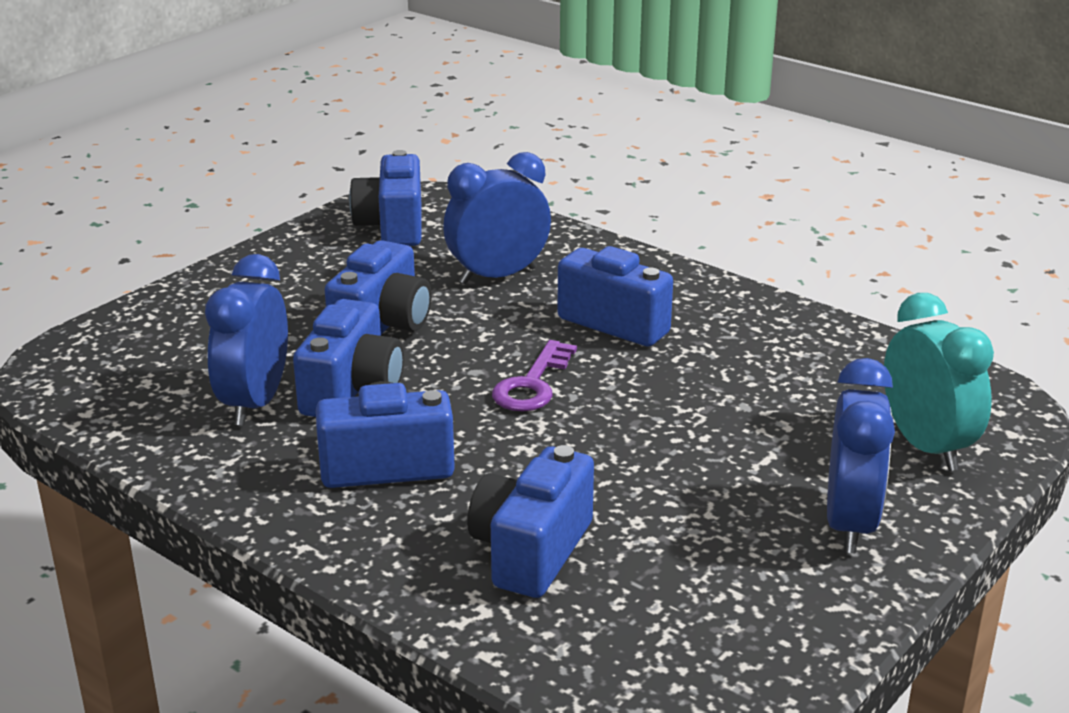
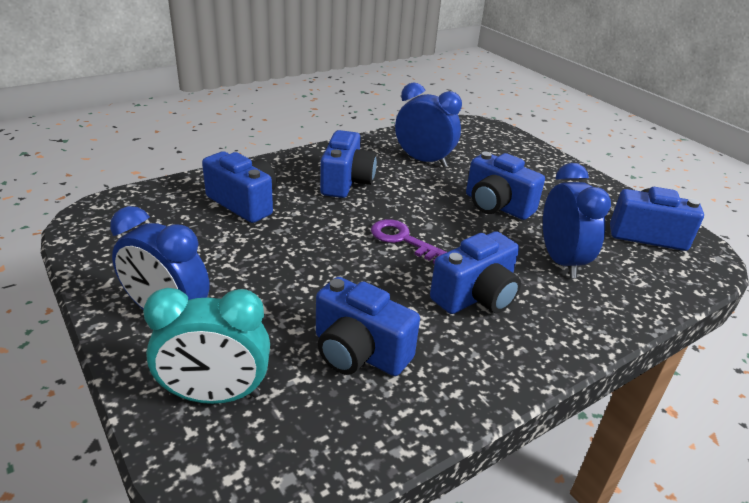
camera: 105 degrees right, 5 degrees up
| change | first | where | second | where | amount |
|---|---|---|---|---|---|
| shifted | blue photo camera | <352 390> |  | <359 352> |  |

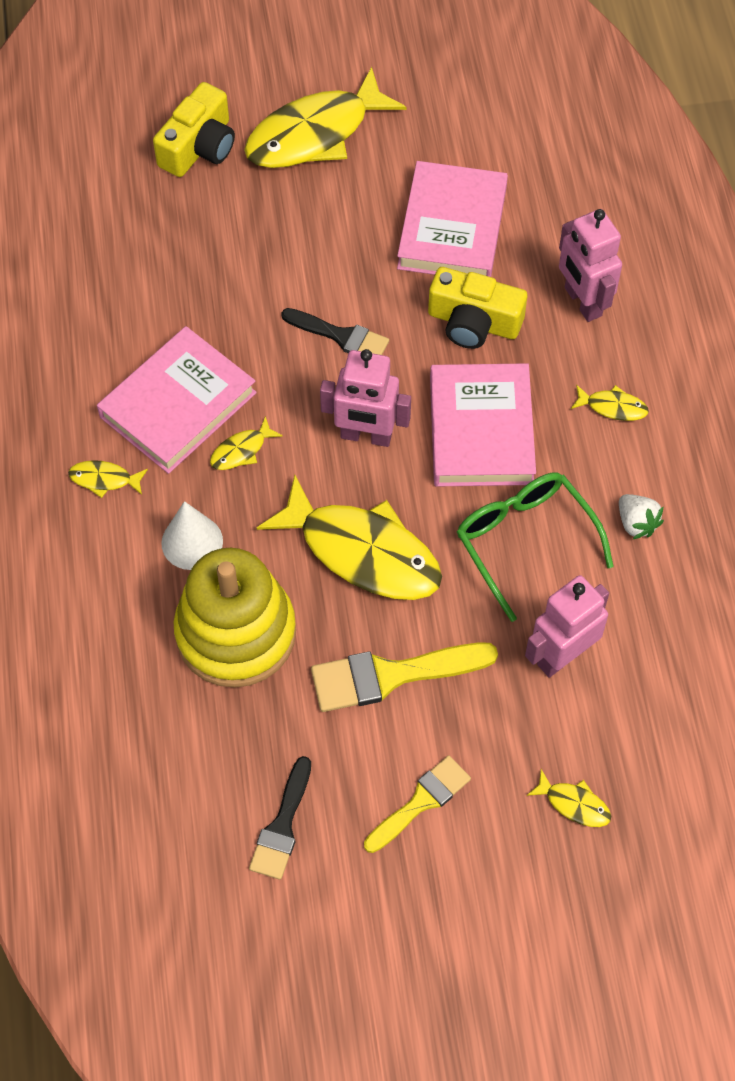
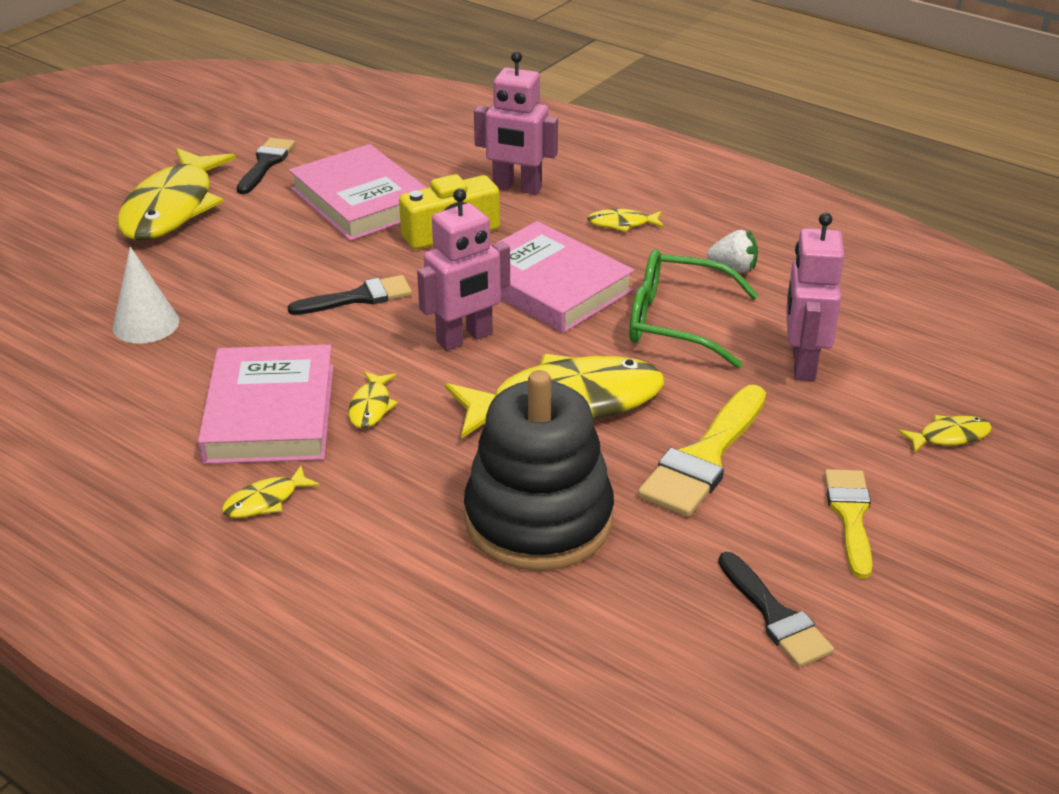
camera: 45 degrees left, 25 degrees down
| change | first | where | second | where | amount |
|---|---|---|---|---|---|
| shifted | white cone | <192 542> |  | <146 324> |  |
| new |  |  | ebony paint brush | <266 163> |  |
| repainted | yellow stacking rings | <236 633> | ebony stacking rings | <538 519> |  |
| rotated | yellow fish | <613 407> |  | <622 224> | 150 degrees counterclockwise |
| gone | yellow photo camera | <199 147> |  |  |  |

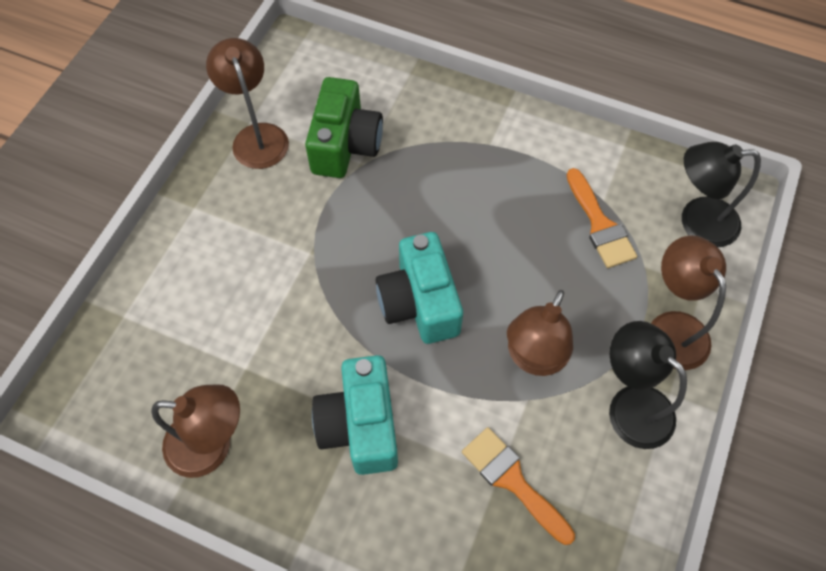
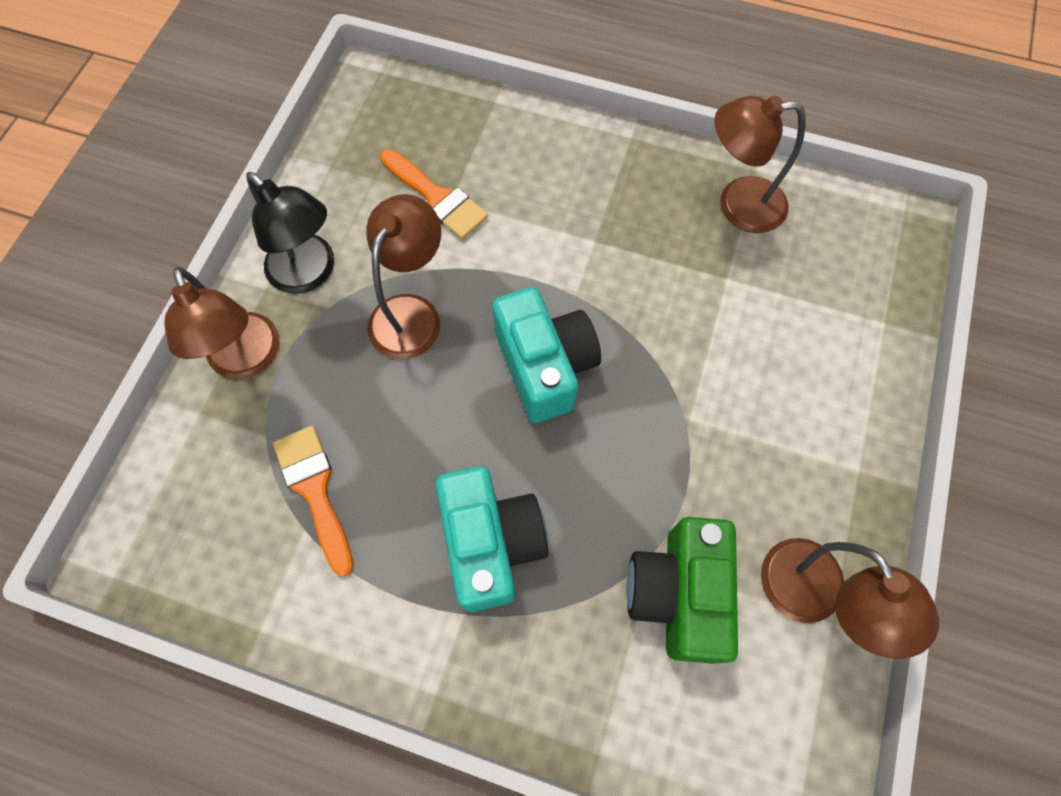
camera: 175 degrees right, 5 degrees up
| change | first | where | second | where | amount |
|---|---|---|---|---|---|
| shifted | teal photo camera | <360 425> |  | <491 543> |  |
| gone | ebony desk lamp | <697 222> |  |  |  |

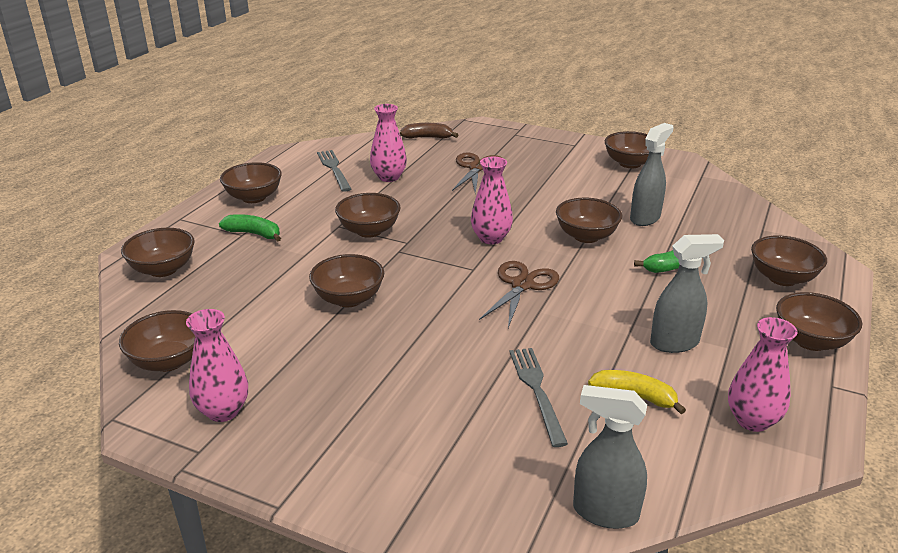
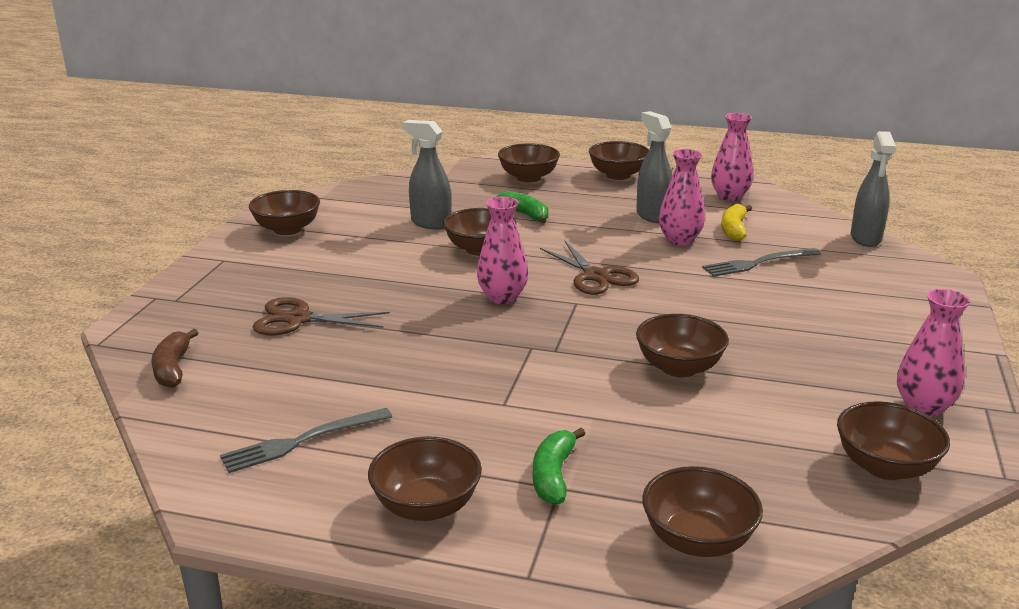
camera: 100 degrees left, 5 degrees down
| change | first | where | second | where | amount |
|---|---|---|---|---|---|
| rotated | dark brown scissors | <522 285> |  | <595 276> | 135 degrees counterclockwise |
| shifted | rosy tall vase | <389 177> |  | <679 240> |  |
| gone | dark brown serving bowl | <369 231> |  |  |  |

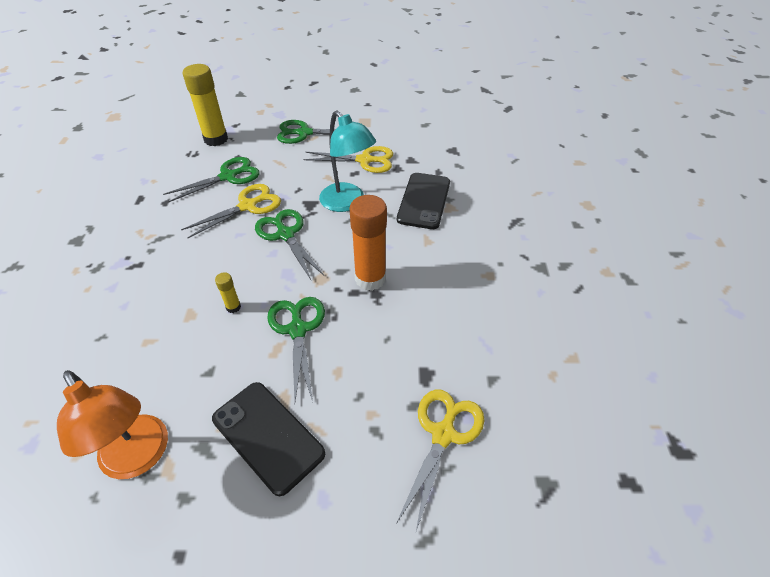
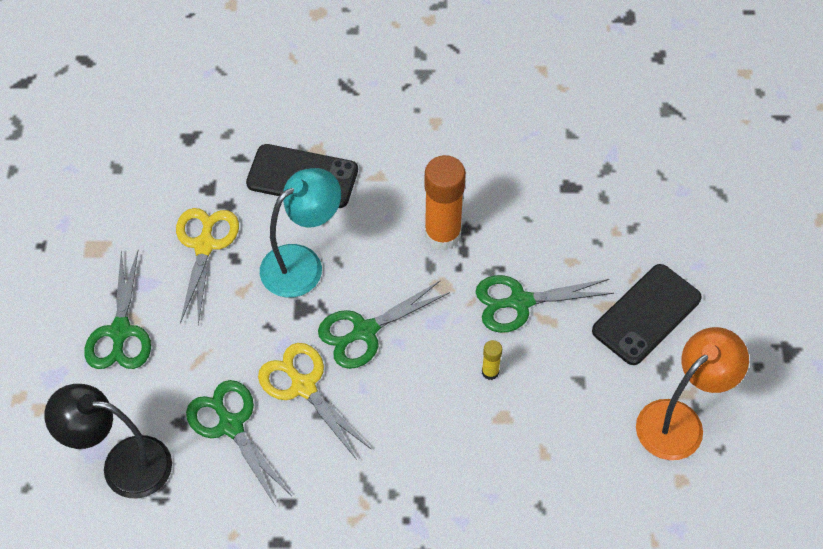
camera: 90 degrees left, 10 degrees up
| change | first | where | second | where | amount |
|---|---|---|---|---|---|
| swapped | yellow glue stick | <216 139> | ebony desk lamp | <123 464> |  |
| gone | yellow scissors | <443 434> |  |  |  |

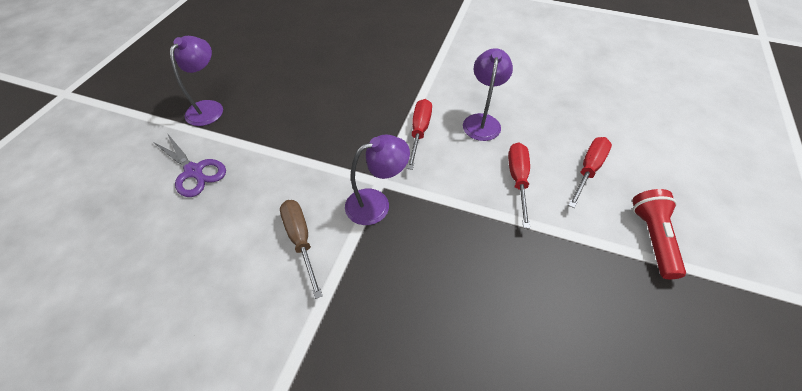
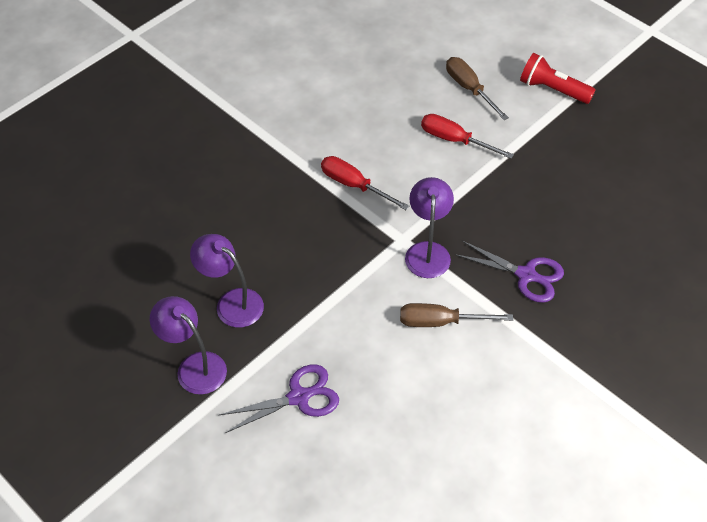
camera: 65 degrees left, 0 degrees up
| change | first | where | second | where | amount |
|---|---|---|---|---|---|
| shifted | purple desk lamp | <482 121> |  | <232 302> |  |
| repainted | scarlet hand screwdriver | <588 170> | dark brown hand screwdriver | <469 89> |  |
| new |  |  | purple scissors | <526 275> |  |

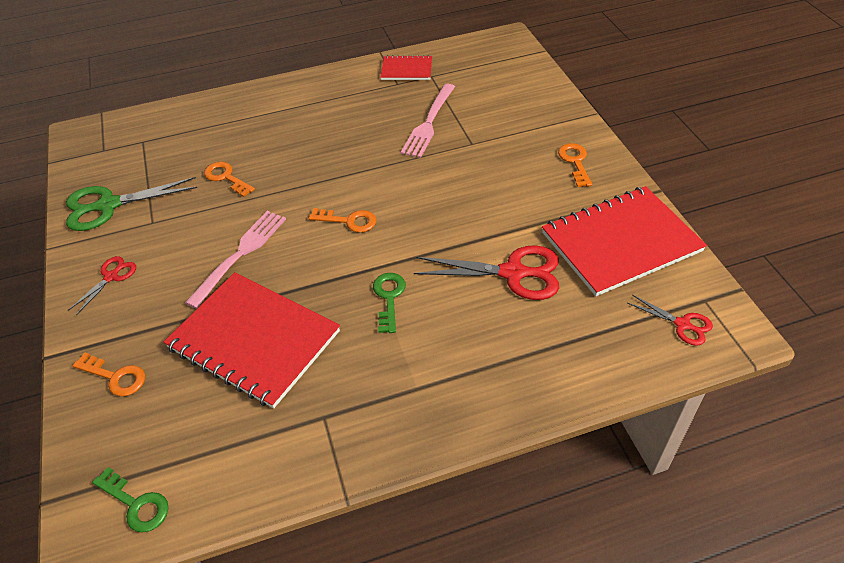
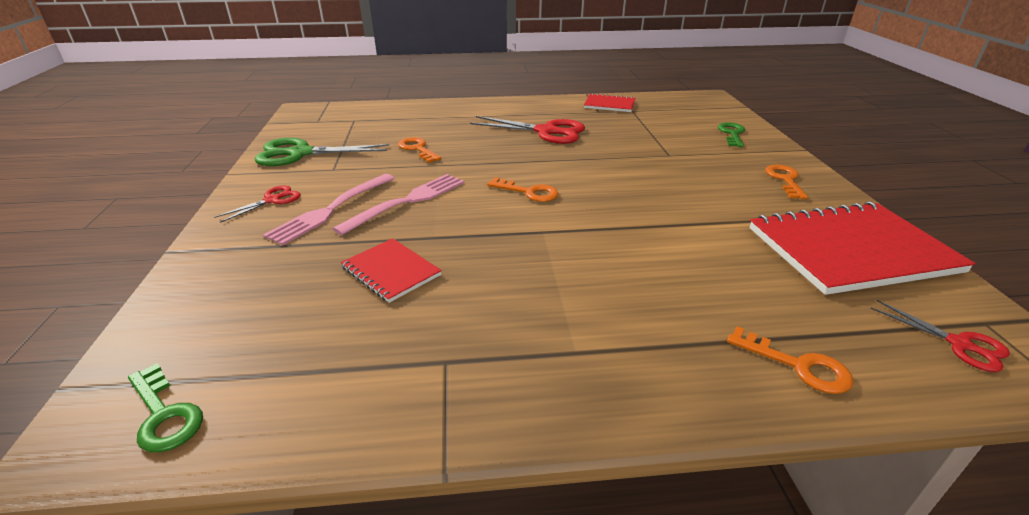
camera: 10 degrees right, 15 degrees down
| change | first | where | second | where | amount |
|---|---|---|---|---|---|
| shifted | rosy fork | <429 123> |  | <331 210> |  |
| scaled | scarlet notepad | <254 340> |  | <391 271> | x0.50 |
| shifted | scarlet scissors | <513 273> |  | <546 131> |  |
| shifted | green door key | <389 298> |  | <732 134> |  |
| shifted | bright orange door key | <115 377> |  | <798 365> |  |

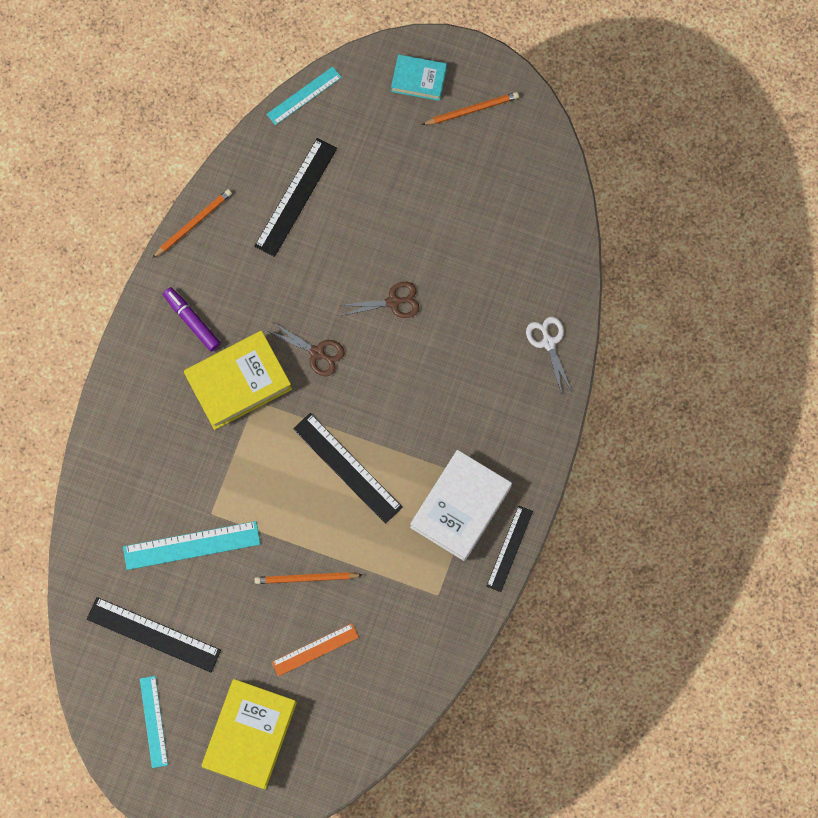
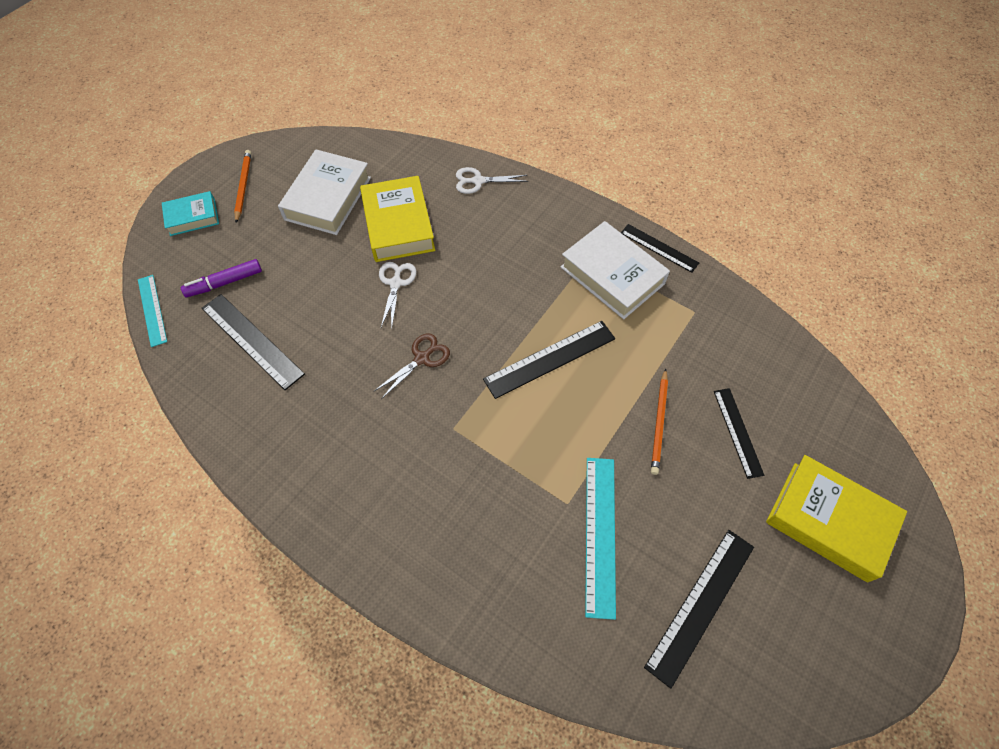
camera: 75 degrees left, 15 degrees down
| change | first | where | second | where | amount |
|---|---|---|---|---|---|
| rotated | teal book | <418 80> |  | <192 217> | 45 degrees clockwise |
| shifted | purple marker | <192 321> |  | <224 283> |  |
| new |  |  | white book | <328 198> |  |
| shifted | yellow book | <238 382> |  | <398 225> |  |
| repainted | dark brown scissors | <393 302> | white scissors | <396 283> |  |
| repainted | bright orange measuring stick | <315 649> | ebony measuring stick | <737 432> |  |
| gone | teal measuring stick | <153 721> |  |  |  |
| gone | bright orange lead pencil | <193 224> |  |  |  |

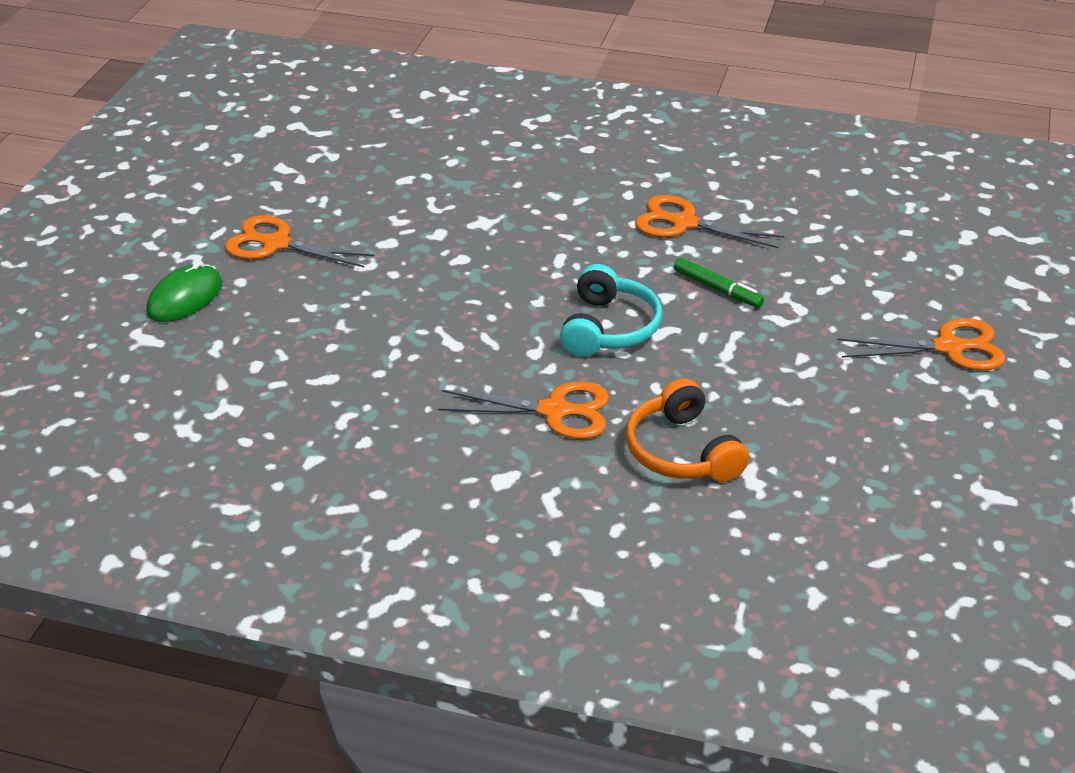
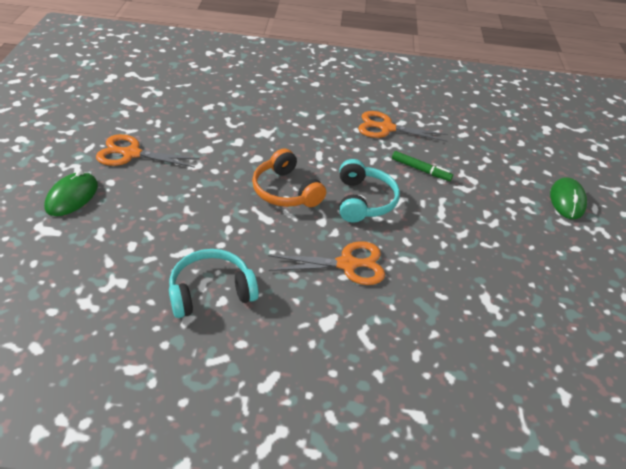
camera: 15 degrees left, 5 degrees up
| change | first | where | second | where | amount |
|---|---|---|---|---|---|
| new |  |  | teal headset | <211 291> |  |
| shifted | bright orange headset | <682 451> |  | <286 191> |  |
| swapped | bright orange scissors | <948 348> | green computer mouse | <567 200> |  |

